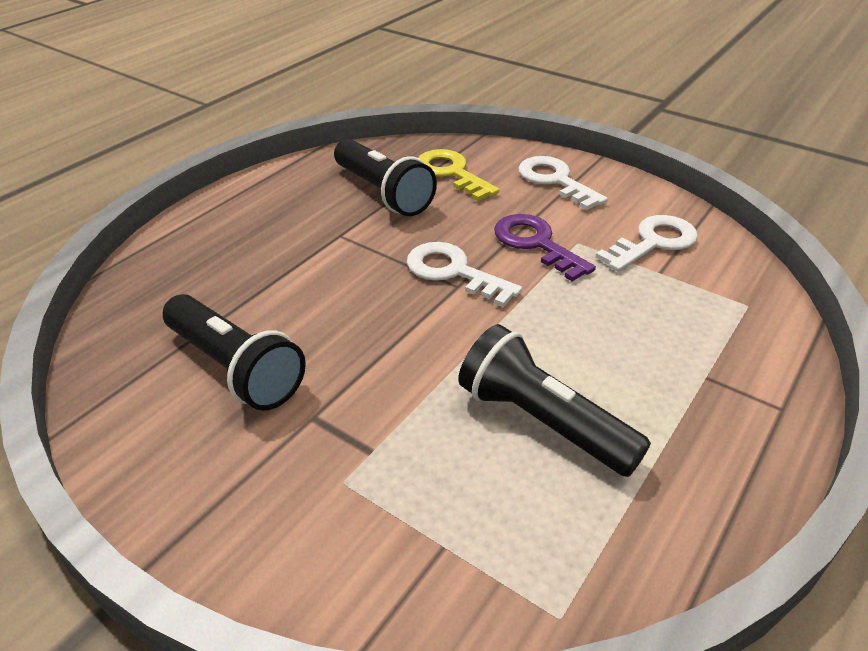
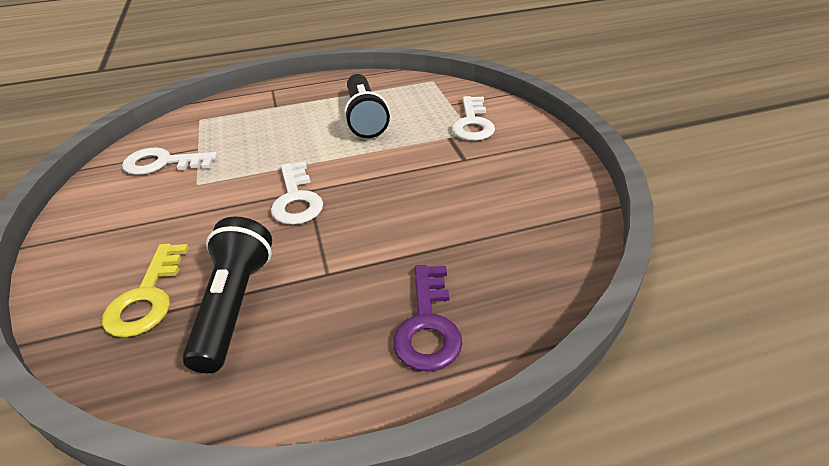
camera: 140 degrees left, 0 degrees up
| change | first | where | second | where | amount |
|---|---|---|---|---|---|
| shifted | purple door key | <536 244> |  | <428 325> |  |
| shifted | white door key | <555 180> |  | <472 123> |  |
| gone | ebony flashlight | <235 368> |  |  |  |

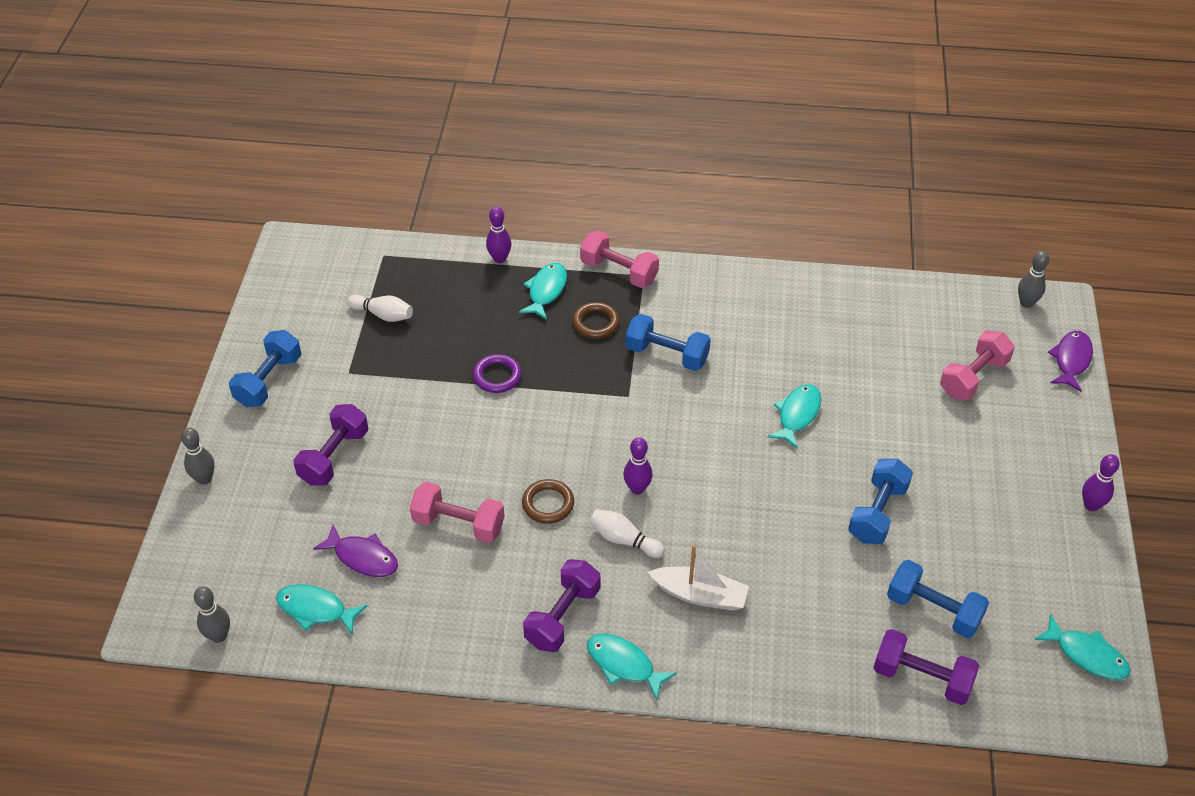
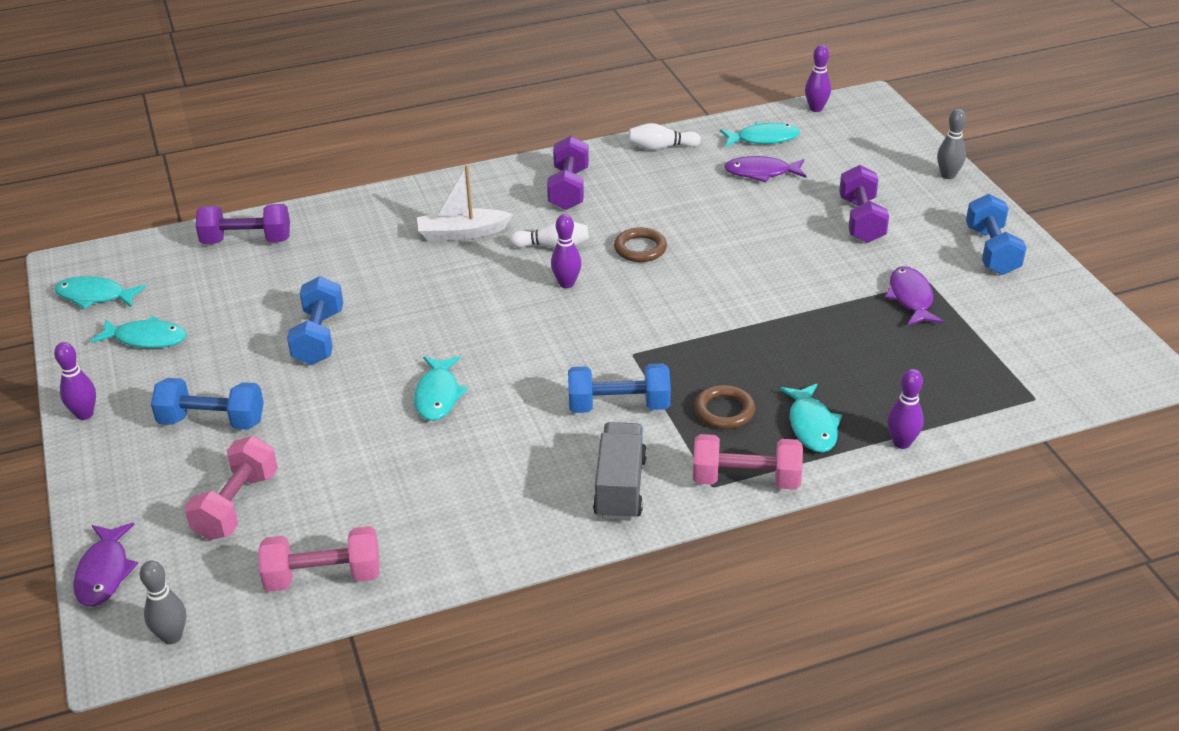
camera: 155 degrees right, 10 degrees down
| change | first | where | second | where | amount |
|---|---|---|---|---|---|
| shifted | teal fish | <624 664> |  | <146 339> |  |
| shifted | blue hand weight | <933 610> |  | <212 421> |  |
| shifted | rosy hand weight | <458 524> |  | <323 577> |  |
| new |  |  | gray toy truck | <620 487> |  |
| shifted | white skittle | <383 315> |  | <661 147> |  |
| repainted | gray skittle | <219 636> | purple skittle | <816 108> |  |
| new |  |  | purple fish | <911 298> |  |
| gone | purple hoop | <497 376> |  |  |  |

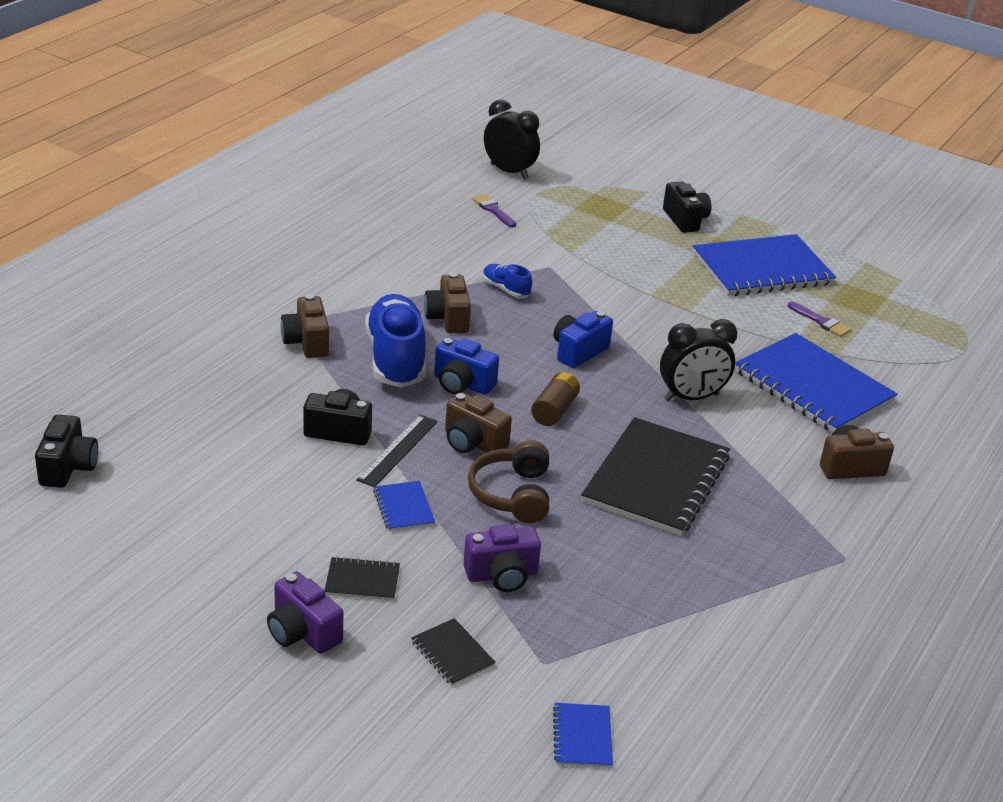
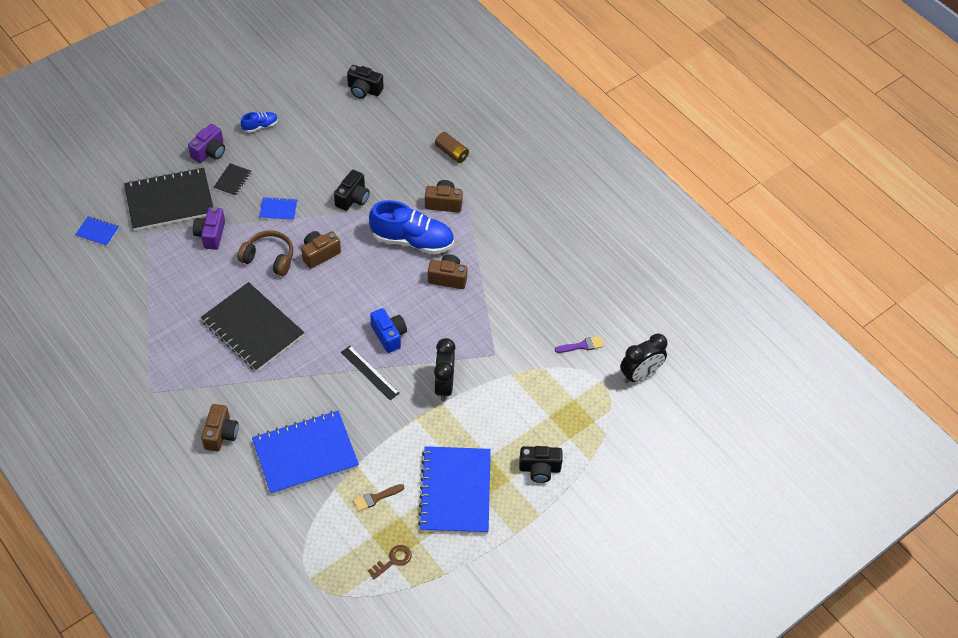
camera: 110 degrees right, 20 degrees up
| change | first | where | second | where | amount |
|---|---|---|---|---|---|
| scaled | ebony notepad | <452 654> |  | <169 201> | x2.32 |
| rotated | purple photo camera | <302 632> |  | <210 152> | 150 degrees clockwise |
| shifted | blue lace-up shoe | <505 289> |  | <260 126> |  |
| shifted | ebony measuring stick | <398 450> |  | <370 372> |  |
| repainted | purple paint brush | <821 322> | dark brown paint brush | <376 498> |  |
| new |  |  | dark brown door key | <393 560> |  |
| shifted | ebony clock | <691 397> |  | <444 385> |  |
| shifted | dark brown battery | <554 410> |  | <451 153> |  |
| gone | blue photo camera | <462 384> |  |  |  |

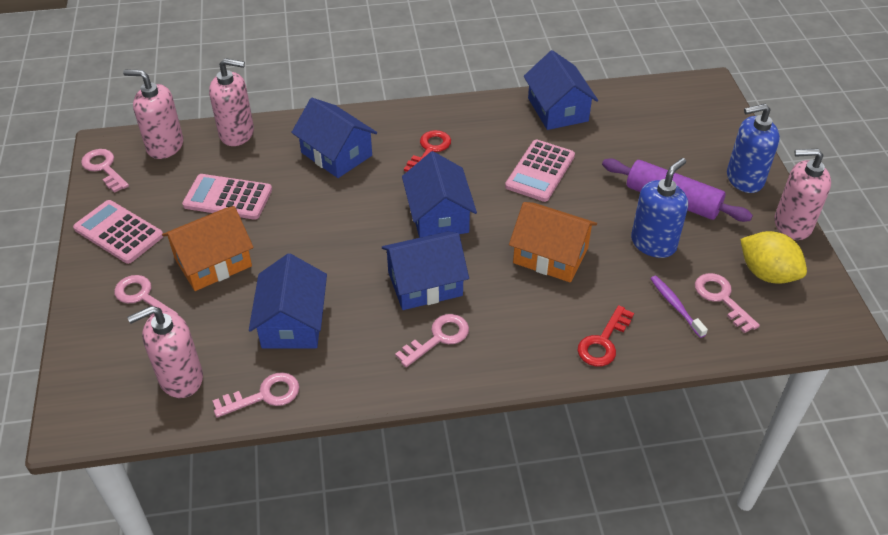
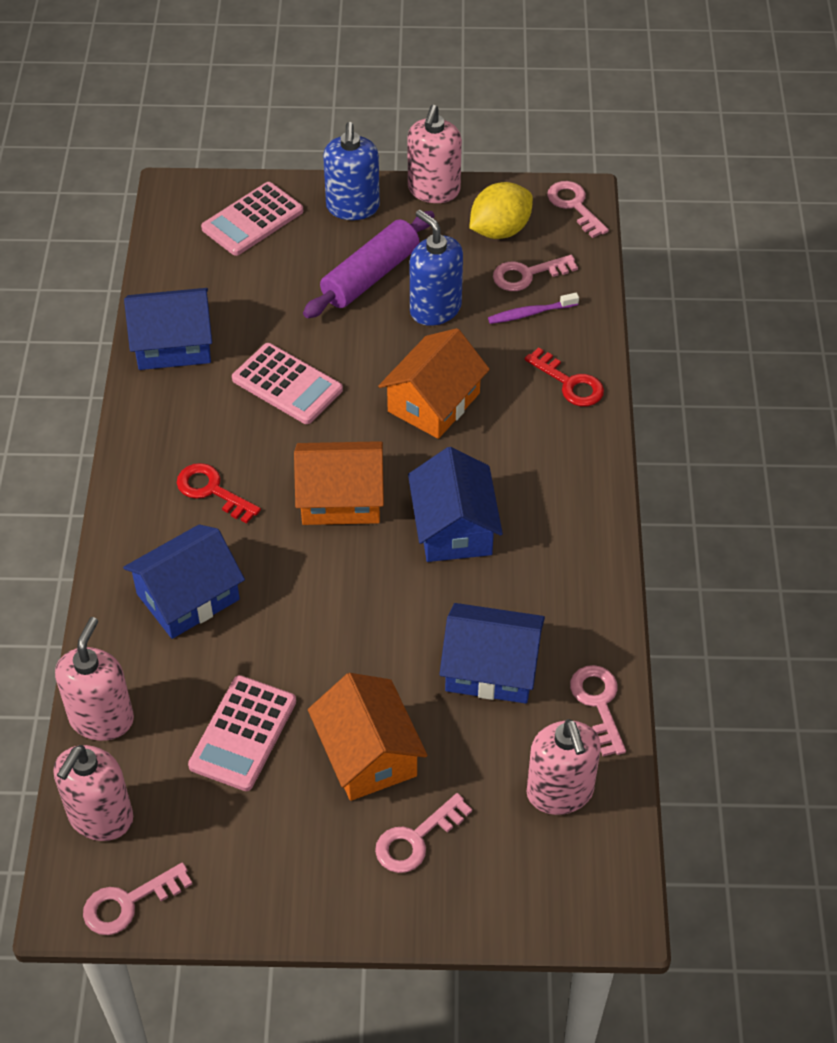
camera: 80 degrees left, 5 degrees up
| change | first | where | second | where | amount |
|---|---|---|---|---|---|
| shifted | rosy calculator | <119 232> |  | <252 220> |  |
| repainted | blue house | <438 216> | bright orange house | <341 498> |  |
| shifted | rosy door key | <438 338> |  | <574 206> |  |

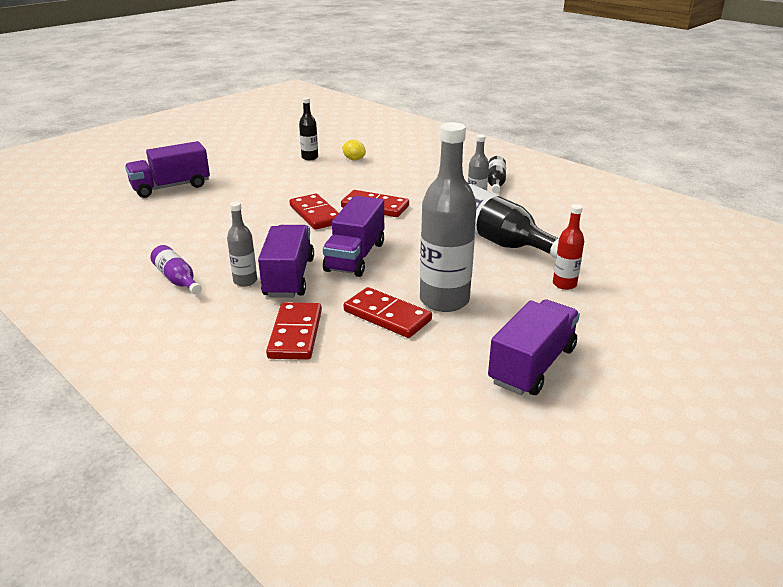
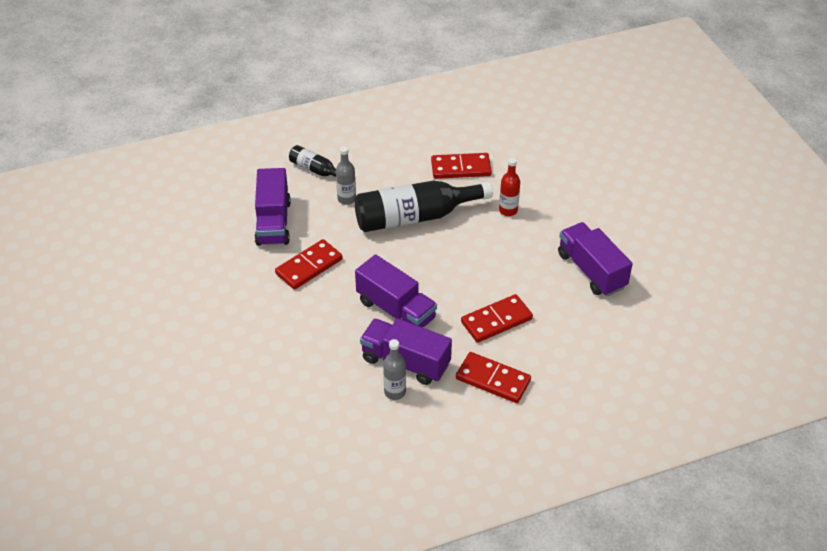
camera: 65 degrees left, 15 degrees up
| change | first | where | second | where | amount |
|---|---|---|---|---|---|
| shifted | purple toy truck | <171 187> |  | <273 222> |  |
| shifted | scarlet domino tile | <316 214> |  | <461 168> |  |
| gone | purple flask | <177 279> |  |  |  |
| gone | ebony flask | <310 157> |  |  |  |
| gone | yellow lemon | <354 159> |  |  |  |
| gone | gray flask | <444 300> |  |  |  |

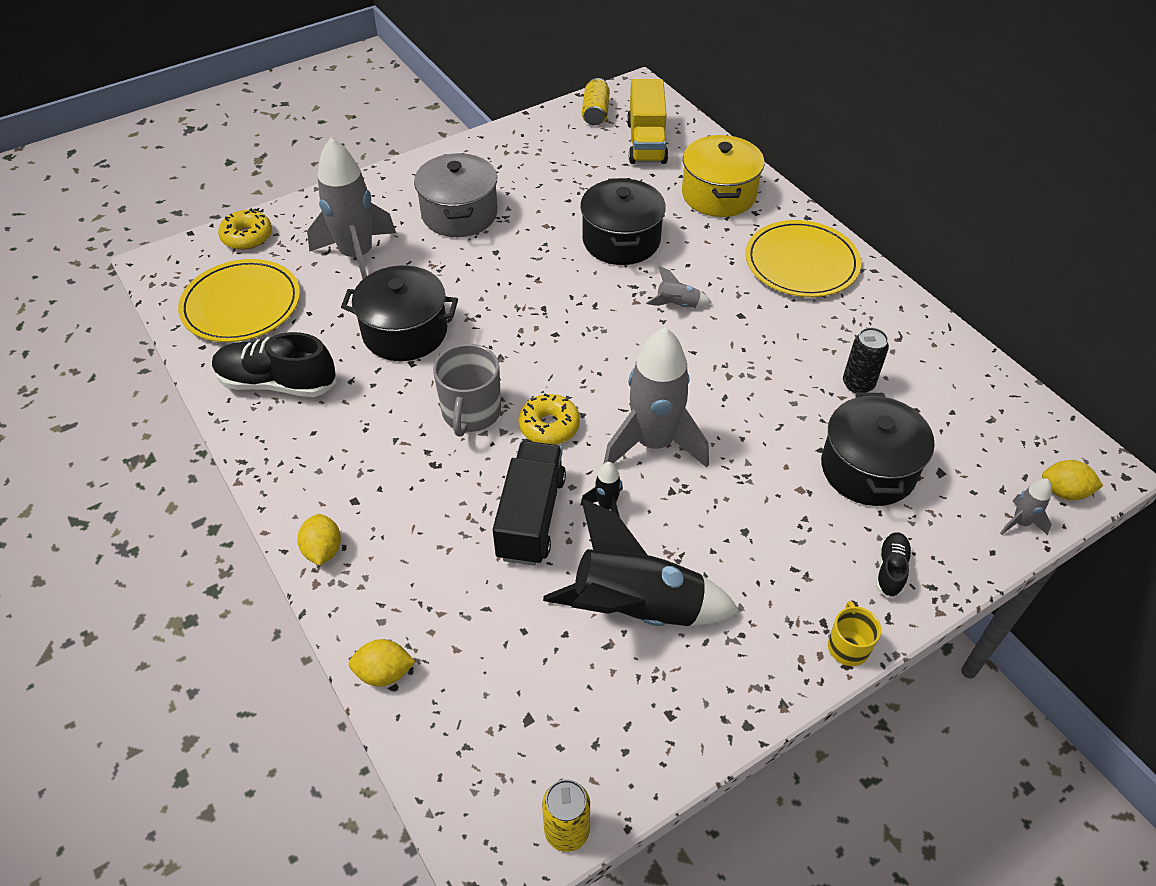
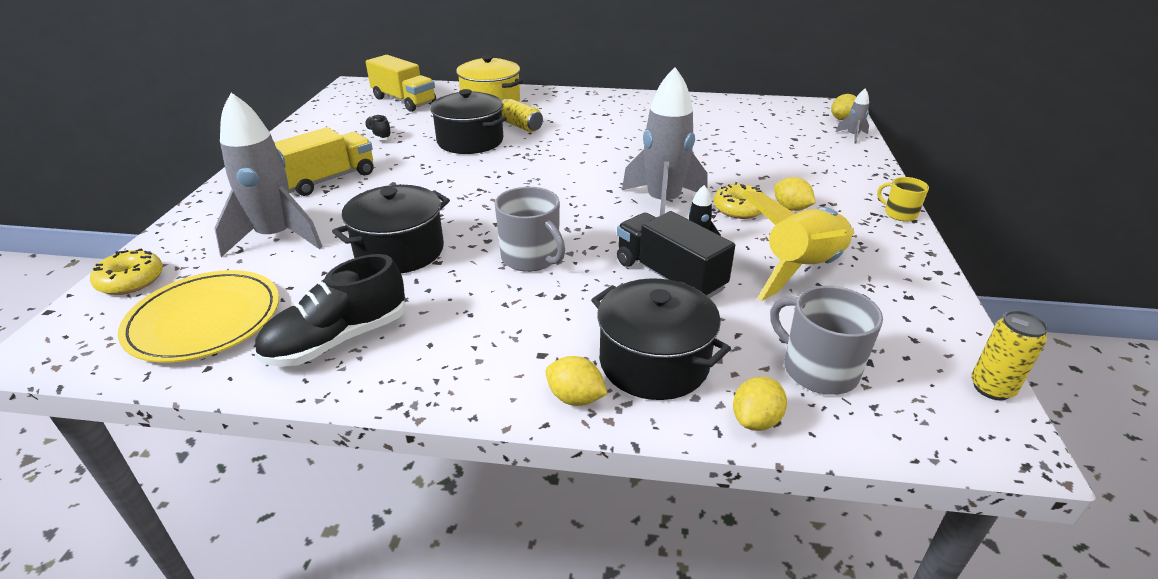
camera: 50 degrees left, 15 degrees down
| change | first | where | second | where | amount |
|---|---|---|---|---|---|
| swapped | gray pot | <459 214> | yellow toy truck | <328 180> |  |
| shifted | ebony lace-up shoe | <890 570> |  | <379 136> |  |
| shifted | yellow soda can | <595 113> |  | <520 126> |  |
| shifted | ebony pot | <868 469> |  | <654 362> |  |
| shifted | yellow donut | <549 426> |  | <739 209> |  |
| repainted | ebony rocket | <637 608> | yellow rocket | <802 270> |  |
| new |  |  | gray coffee mug | <818 370> |  |
| new |  |  | yellow lemon | <791 208> |  |
| gone | gray rocket | <677 305> |  |  |  |
| gone | yellow flat dish | <801 263> |  |  |  |
| gone | ebony soda can | <858 384> |  |  |  |

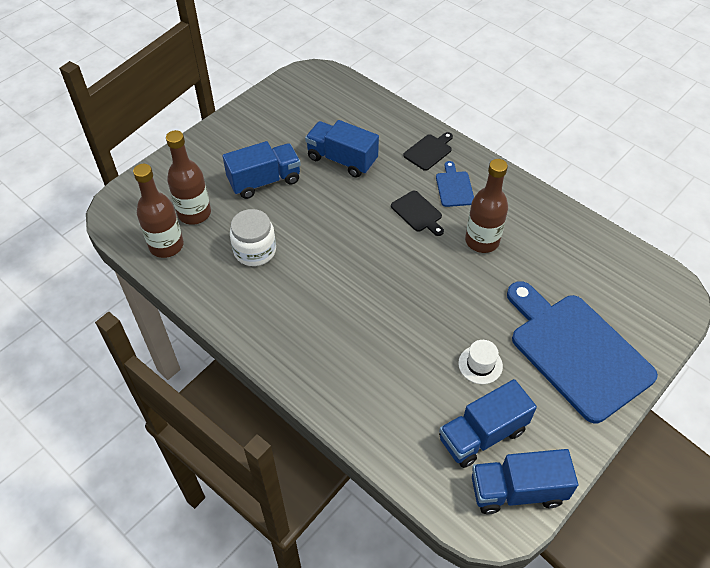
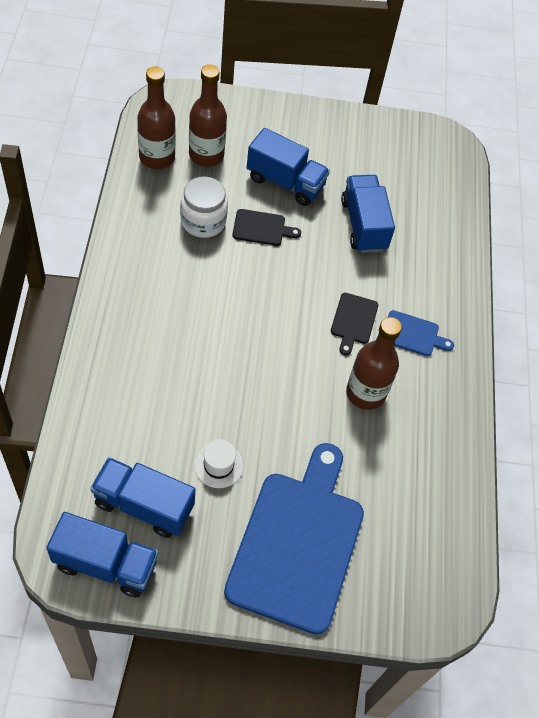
camera: 45 degrees right, 5 degrees up
| change | first | where | second | where | amount |
|---|---|---|---|---|---|
| rotated | blue toy truck | <517 490> |  | <105 564> | 150 degrees clockwise |
| shifted | ebony bread board | <429 151> |  | <262 228> |  |
| rotated | blue bread board | <454 187> |  | <413 334> | 60 degrees clockwise |

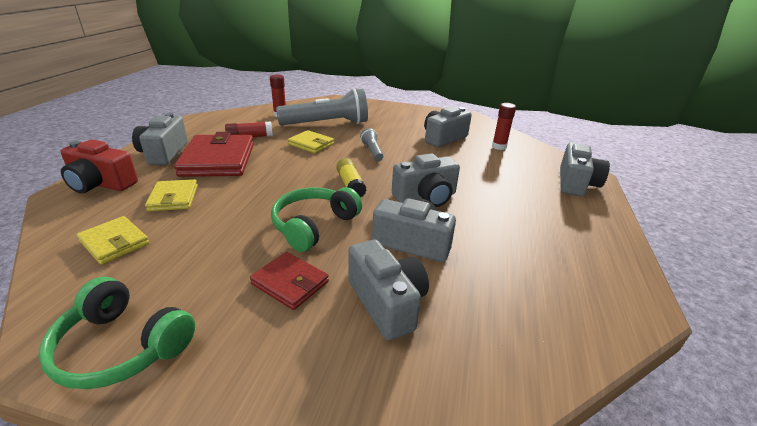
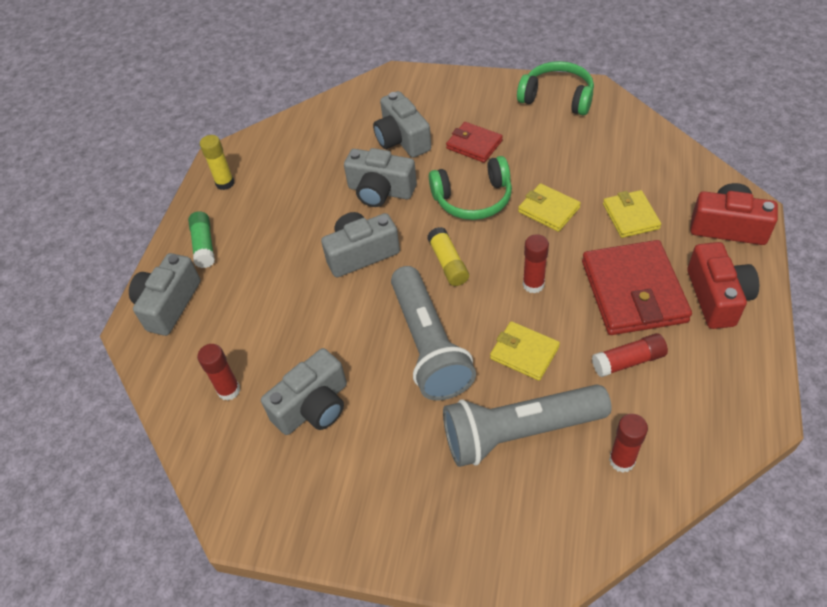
camera: 175 degrees left, 20 degrees up
| change | first | where | second | where | amount |
|---|---|---|---|---|---|
| new |  |  | green glue stick | <204 245> |  |
| new |  |  | yellow glue stick | <225 183> |  |
| scaled | gray flashlight | <372 151> |  | <429 345> | x2.21 |
| rotated | green headset | <313 225> |  | <473 199> | 45 degrees clockwise |
| shifted | yellow wallet | <115 242> |  | <548 210> |  |
| new |  |  | scarlet glue stick | <533 284> |  |
| repainted | gray photo camera | <164 153> | scarlet photo camera | <717 297> |  |

